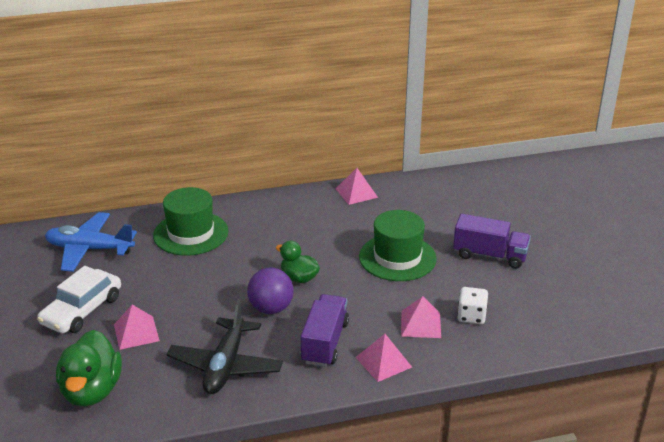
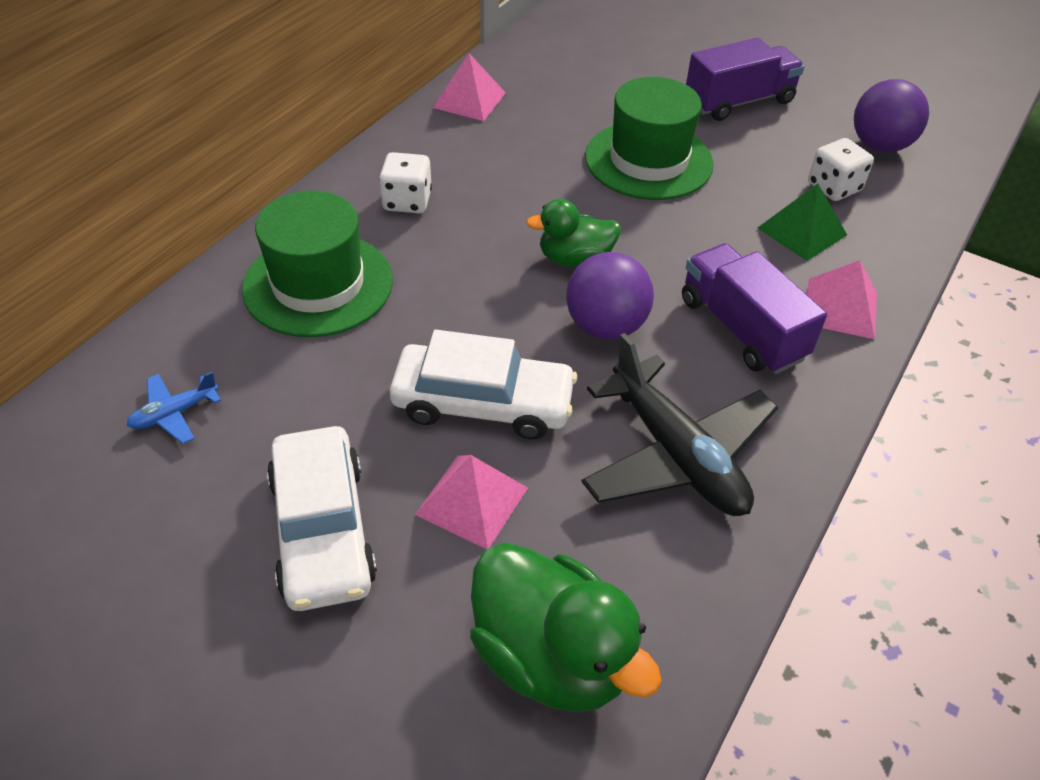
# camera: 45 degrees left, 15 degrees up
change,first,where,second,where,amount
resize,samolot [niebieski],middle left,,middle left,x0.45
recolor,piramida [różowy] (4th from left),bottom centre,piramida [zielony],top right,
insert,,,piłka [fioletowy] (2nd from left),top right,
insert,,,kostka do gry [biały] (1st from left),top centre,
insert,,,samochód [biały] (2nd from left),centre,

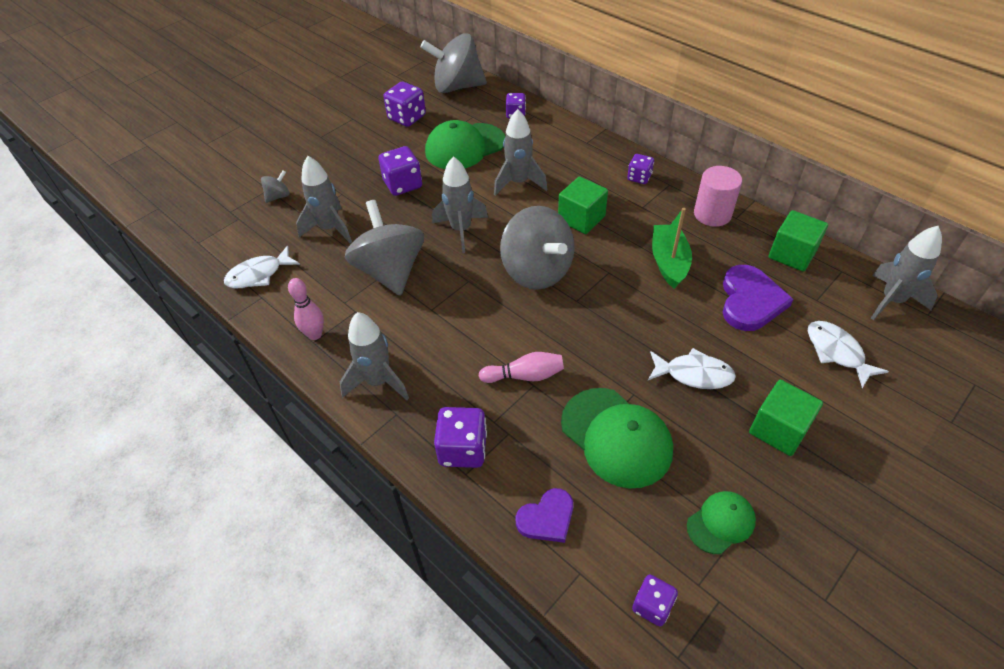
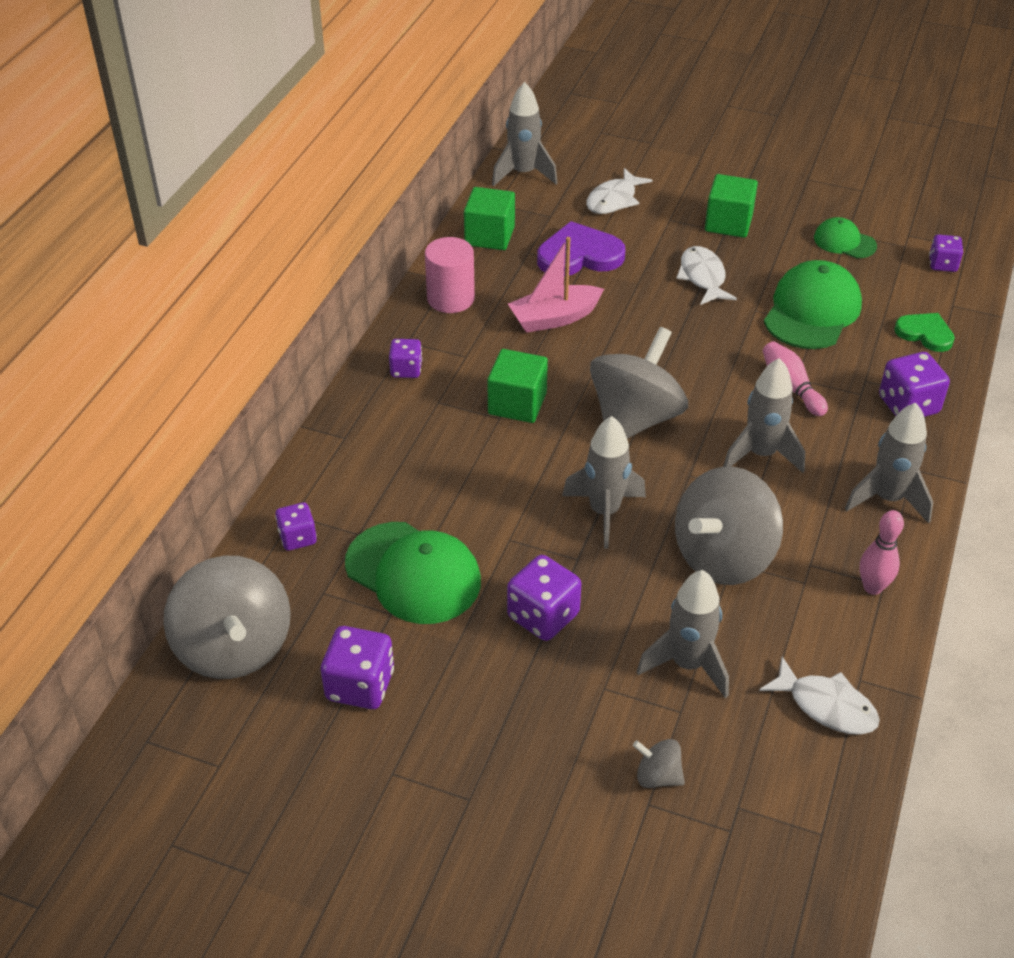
# camera: 115 degrees left, 5 degrees down
change,first,where,second,where,amount
move,rakieta [szary] (4th from left),top centre,,middle right,
recolor,łódka [zielony],middle right,łódka [różowy],top centre,
recolor,serce [fioletowy] (1st from left),bottom centre,serce [zielony],middle right,

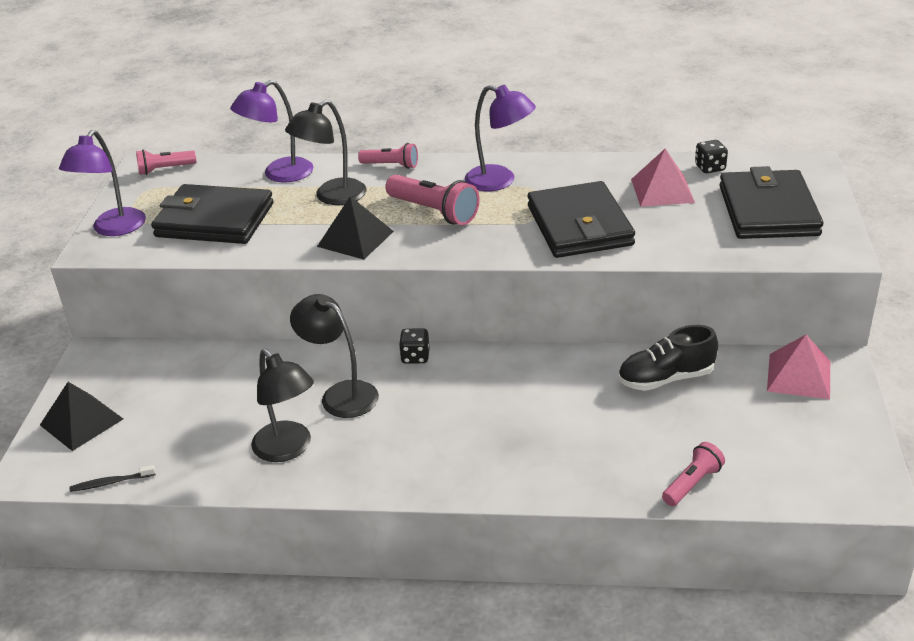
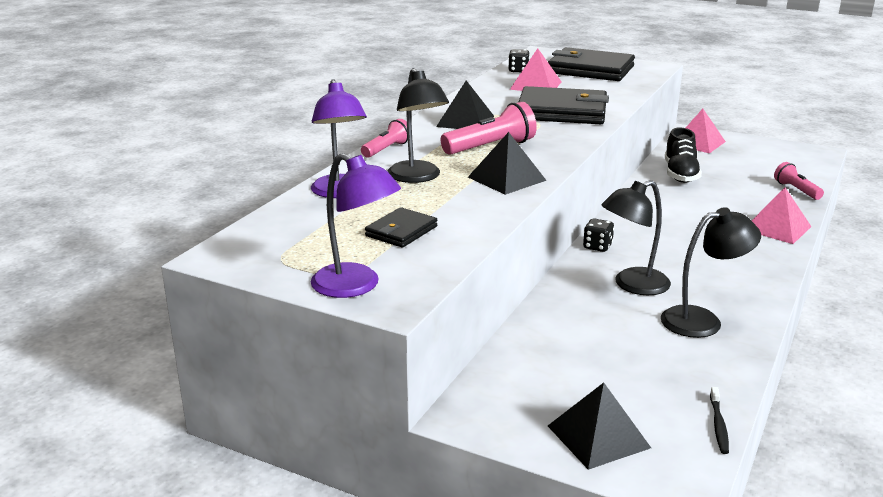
# camera: 70 degrees left, 10 degrees down
change,first,where,second,where,amount
replace,lampka [fioletowy] (3rd from left),top centre,piramida [czarny] (1st from left),top centre,
delete,latarka [różowy] (1st from left),top left,,,
resize,portfel [czarny] (1st from left),middle left,,centre,x0.51
insert,,,piramida [różowy] (3rd from left),middle right,

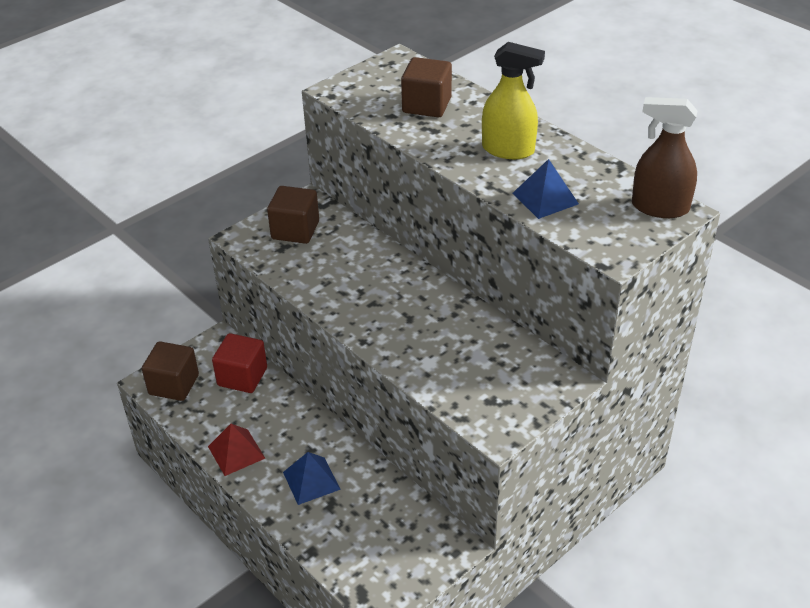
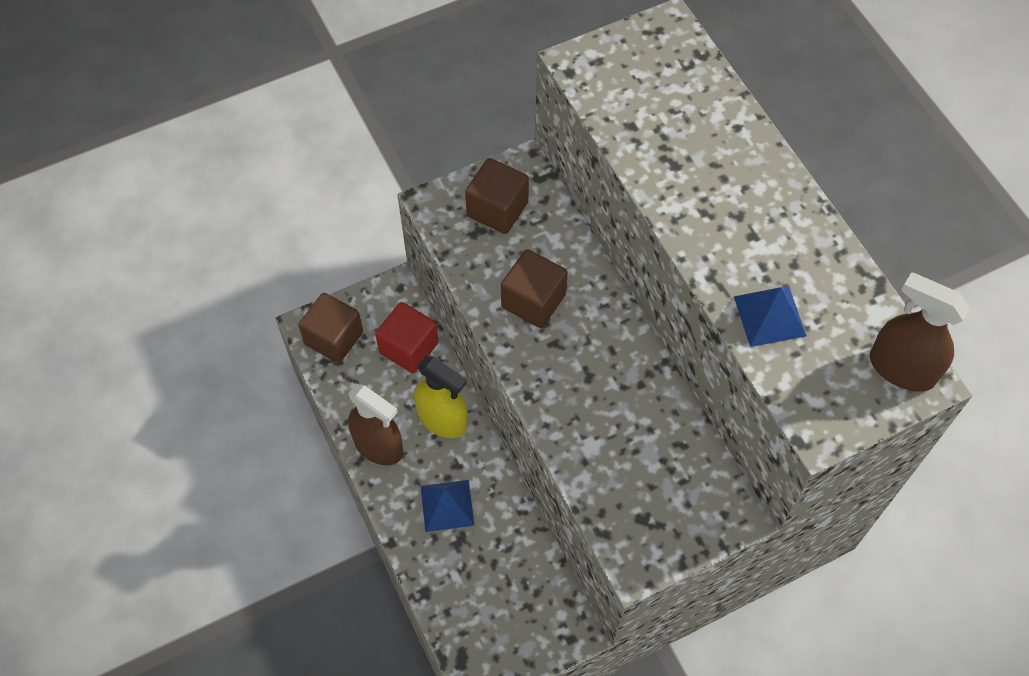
# camera: 15 degrees right, 20 degrees up
change,first,where,second,where,amount
move,spryskiwacz [żółty],top centre,,centre,
move,sześcian [brązowy] (3rd from left),top centre,,centre,
replace,piramida [czerwony],bottom left,spryskiwacz [brązowy] (1st from left),centre,

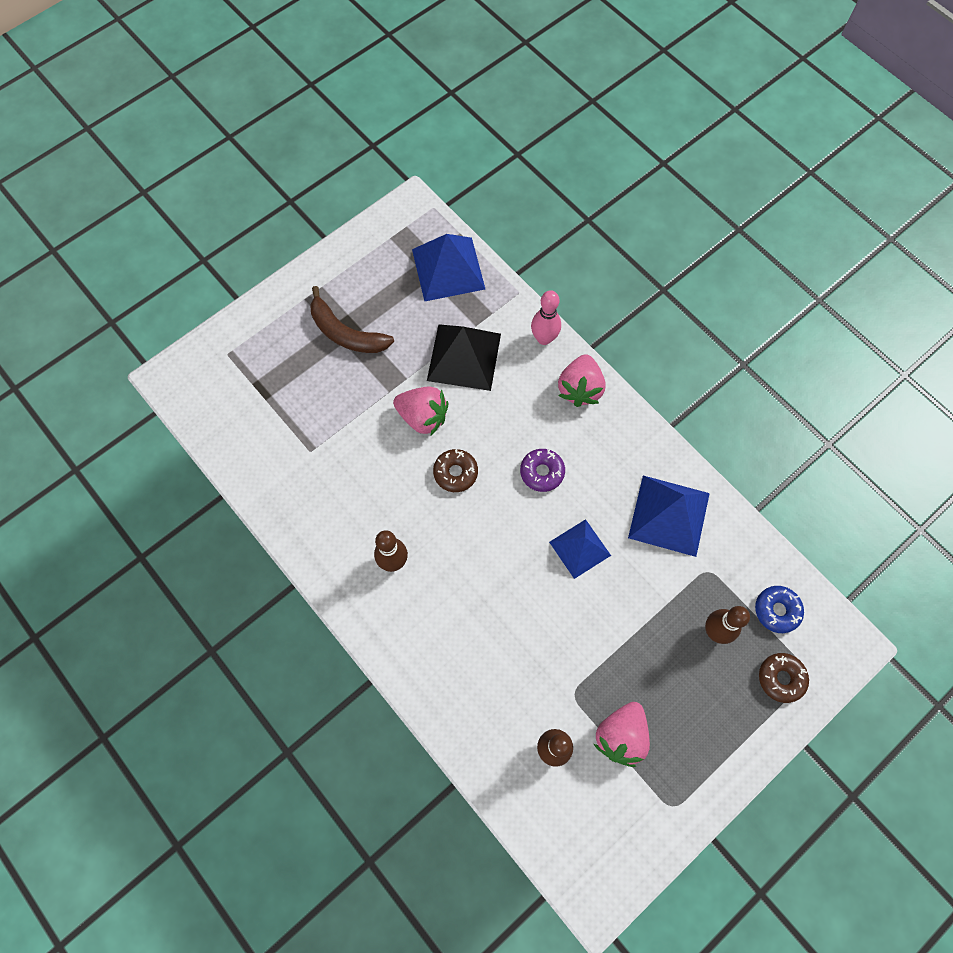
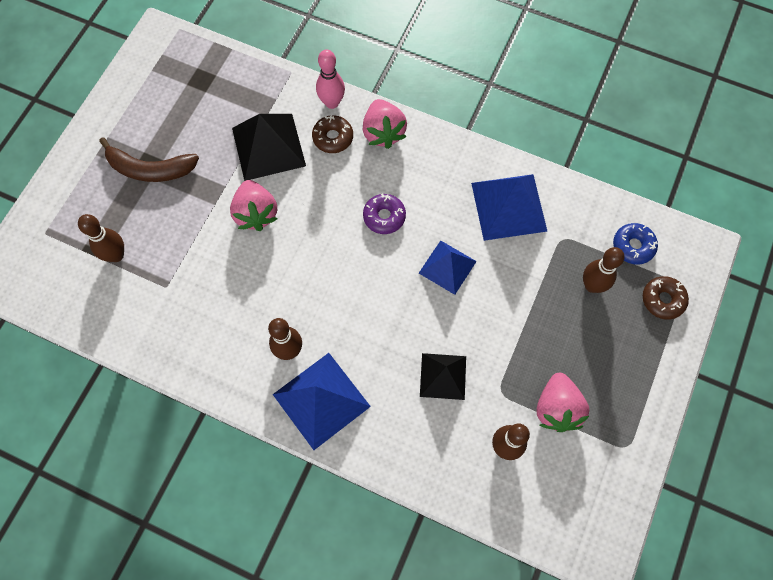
# camera: 25 degrees left, 0 degrees up
change,first,where,second,where,amount
move,piramida [niebieski] (1st from left),top centre,,bottom centre,
rotate,truskawka [różowy] (1st from left),centre,,middle left,75 degrees clockwise
move,donut [brązowy] (1st from left),centre,,top centre,
insert,,,kręgiel [brązowy] (1st from left),middle left,
insert,,,piramida [czarny] (2nd from left),centre,

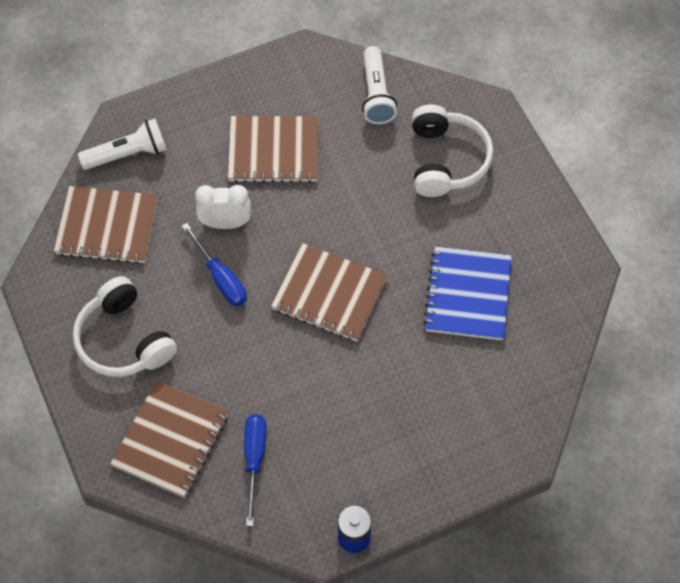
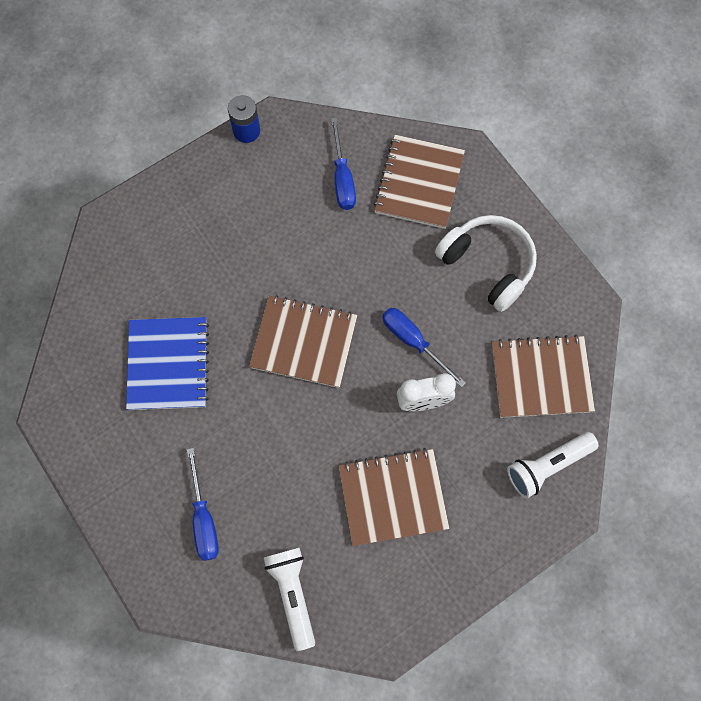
# camera: 170 degrees right, 10 degrees up
change,first,where,second,where,amount
replace,słuchawki [biały] (2nd from left),top centre,śrubokręt [niebieski] (1st from left),bottom left,

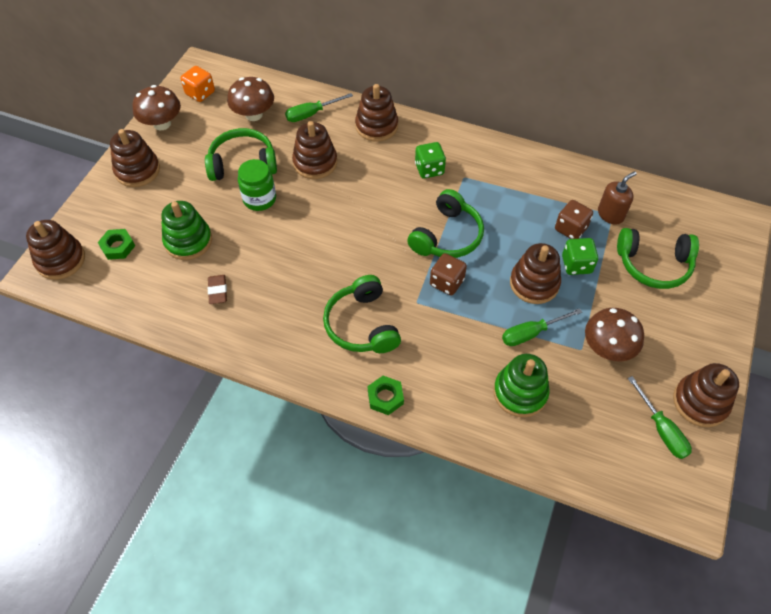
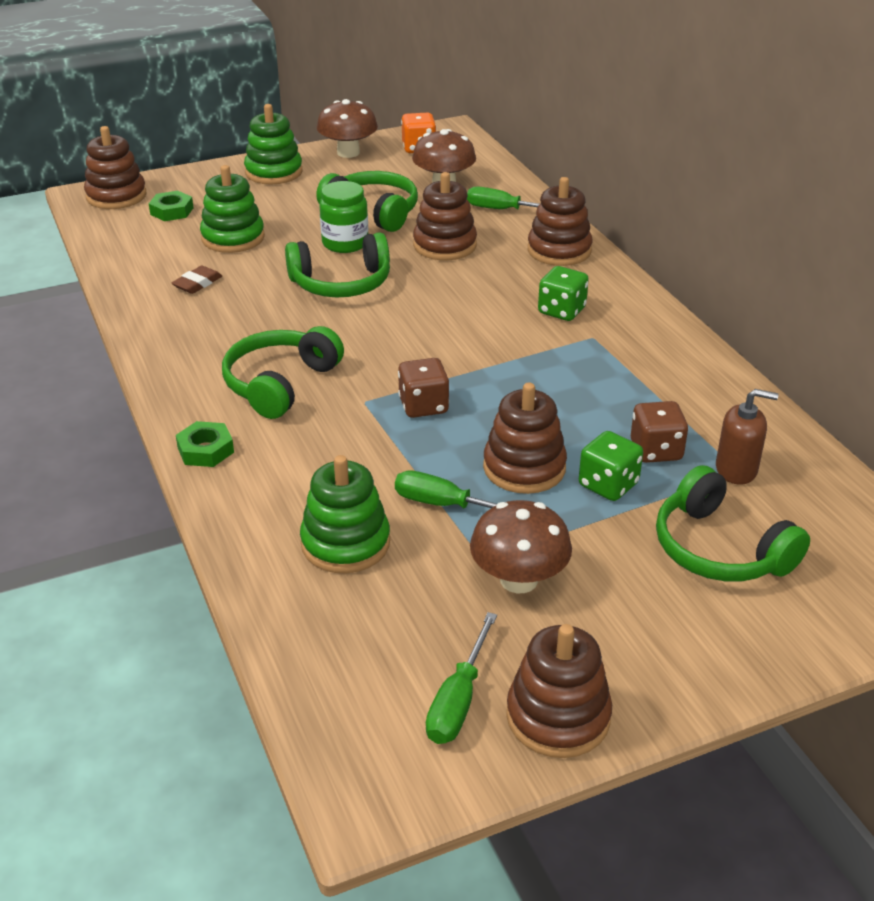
# camera: 45 degrees right, 20 degrees down
change,first,where,second,where,amount
recolor,zabawka nakładanka [brązowy] (2nd from left),top left,zabawka nakładanka [zielony] (2nd from left),top left,
move,słuchawki [zielony] (3rd from left in the first image),centre,słuchawki [zielony] (2nd from left),top centre,

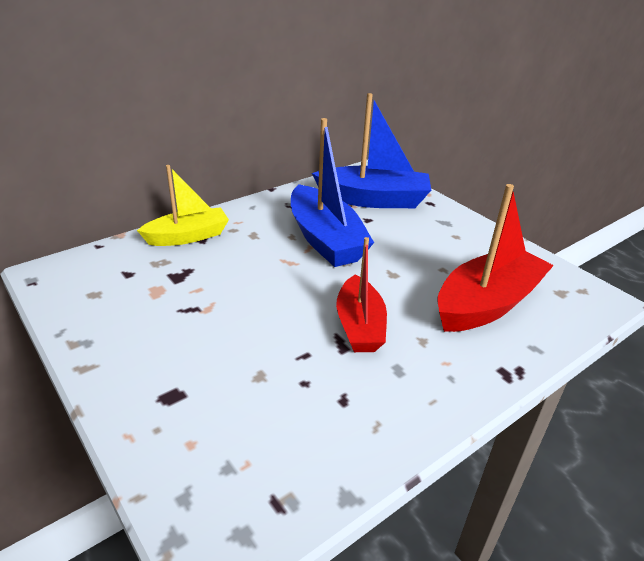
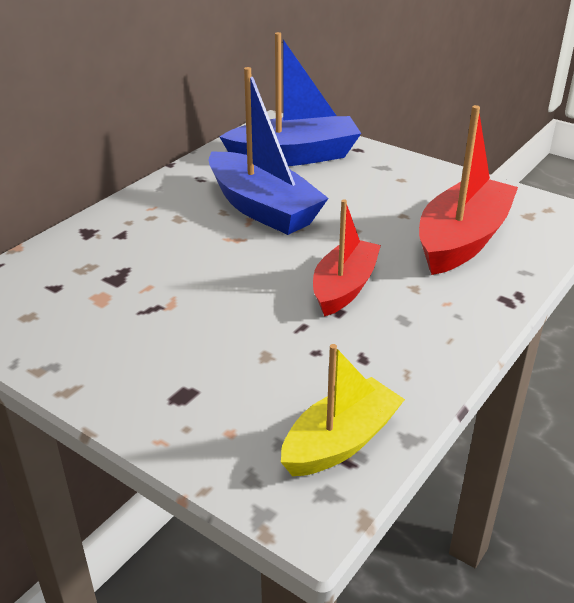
# camera: 15 degrees left, 0 degrees up
change,first,where,second,where,amount
move,łódka [żółty],middle left,,bottom centre,
rotate,łódka [czerwony] (1st from left),centre,,centre,135 degrees counterclockwise

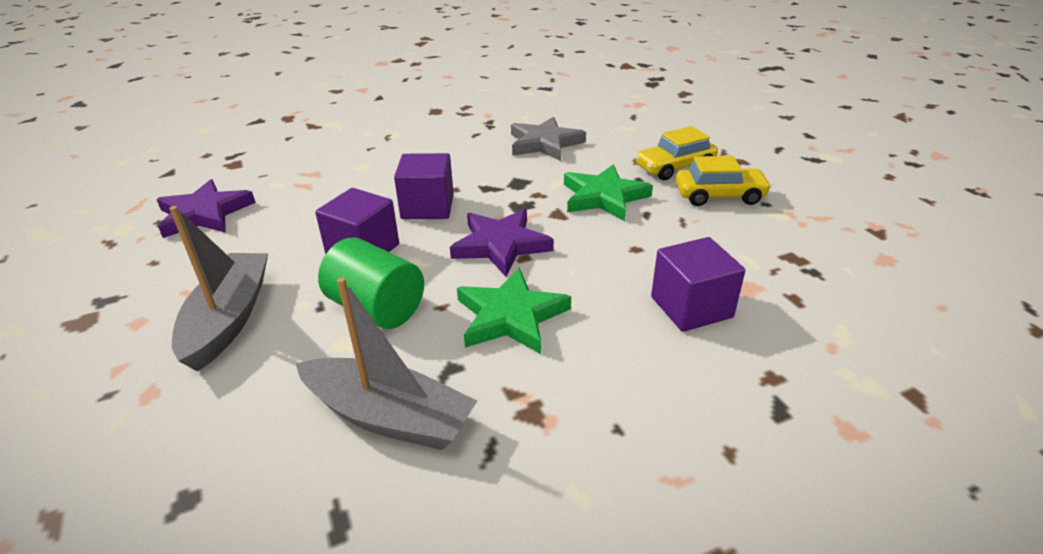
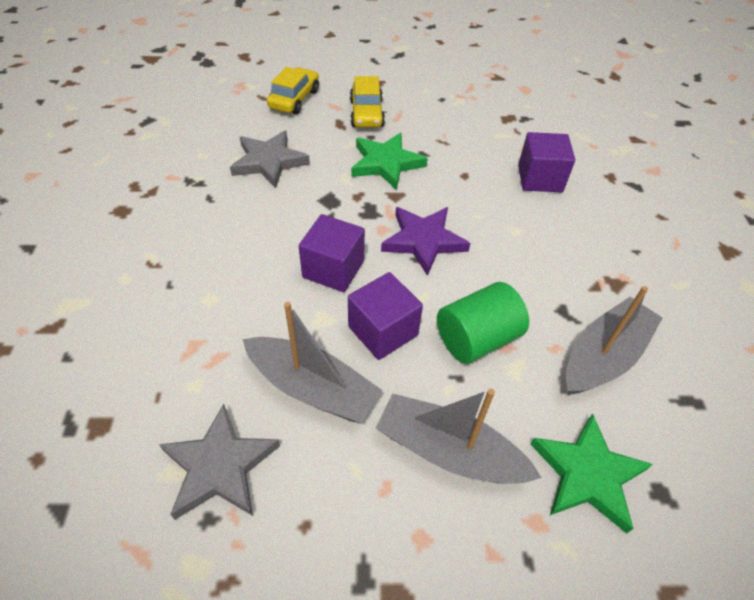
# camera: 70 degrees left, 15 degrees up
change,first,where,second,where,amount
move,samochód [żółty] (2nd from left in the first image),top right,samochód [żółty] (1st from left),top centre,
recolor,gwiazda [fioletowy] (1st from left),middle left,gwiazda [szary] (1st from left),bottom left,
move,gwiazda [zielony] (1st from left in the first image),centre,gwiazda [zielony] (2nd from left),bottom right,
insert,,,łódka [szary] (1st from left),centre,

